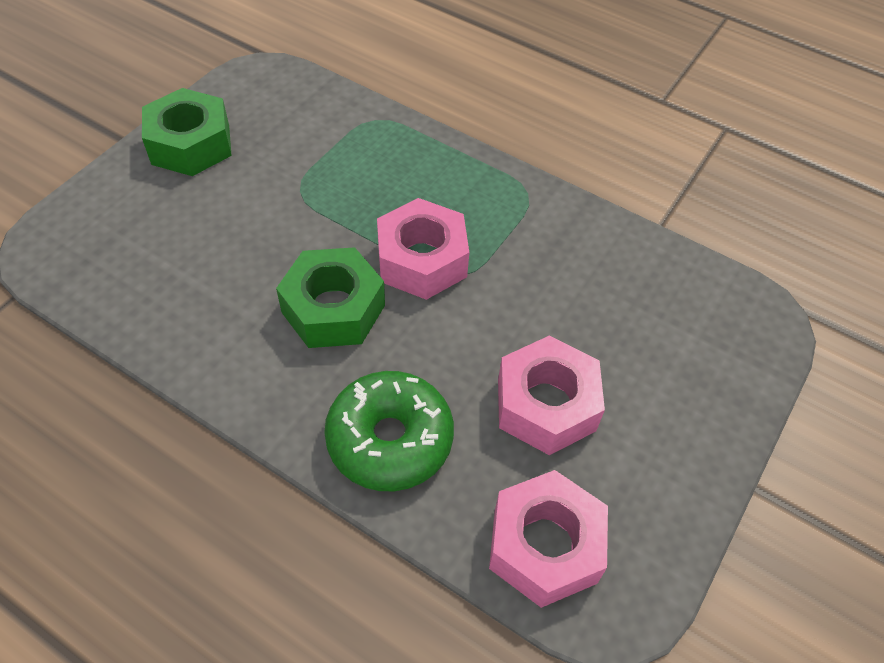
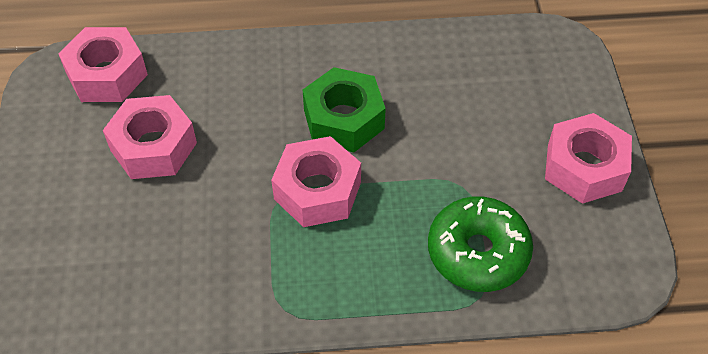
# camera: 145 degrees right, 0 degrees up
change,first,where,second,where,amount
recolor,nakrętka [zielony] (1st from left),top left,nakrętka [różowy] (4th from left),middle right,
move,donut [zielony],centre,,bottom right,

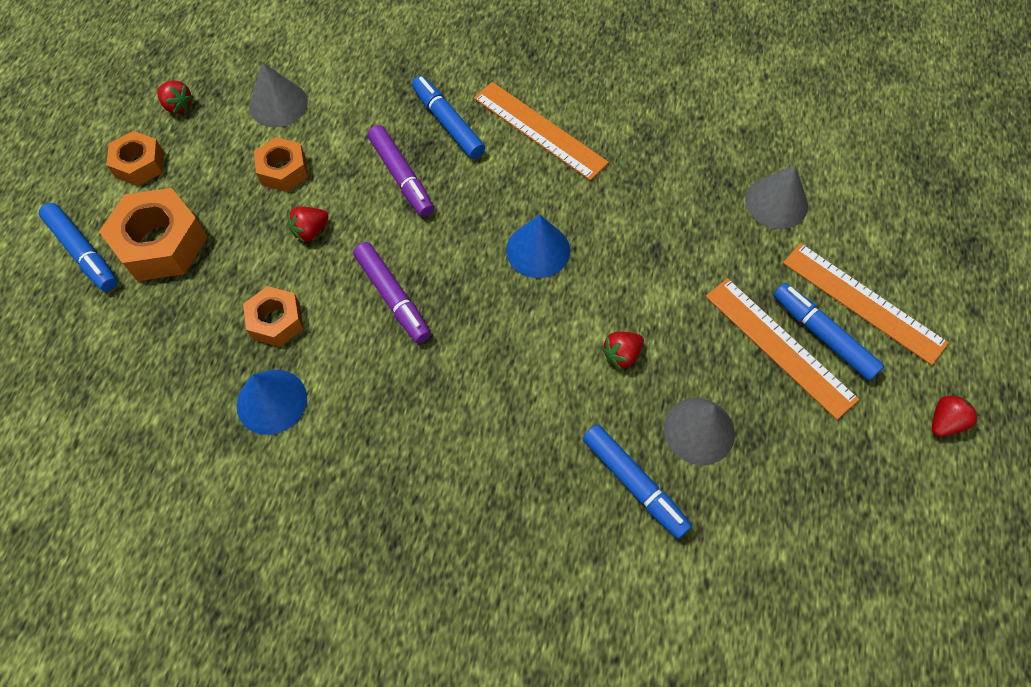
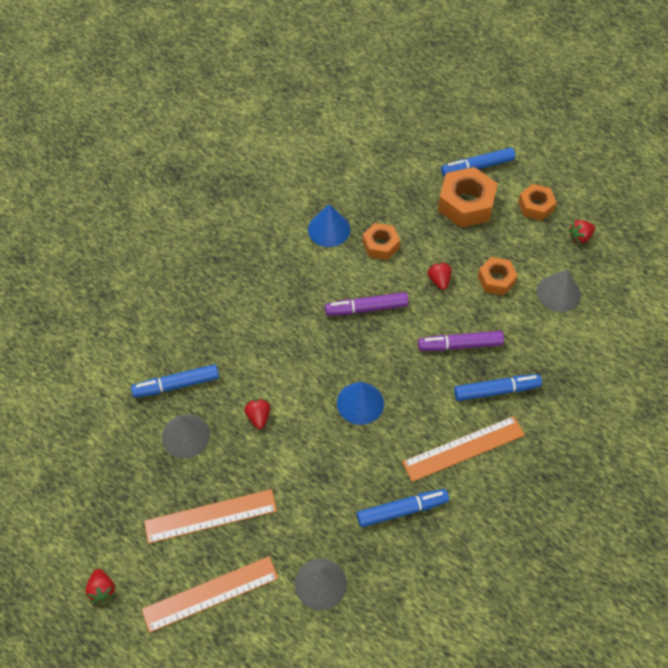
# camera: 115 degrees right, 5 degrees down
change,first,where,second,where,amount
move,flamaster [niebieski] (4th from left in the first image),middle right,flamaster [niebieski] (2nd from left),bottom centre,

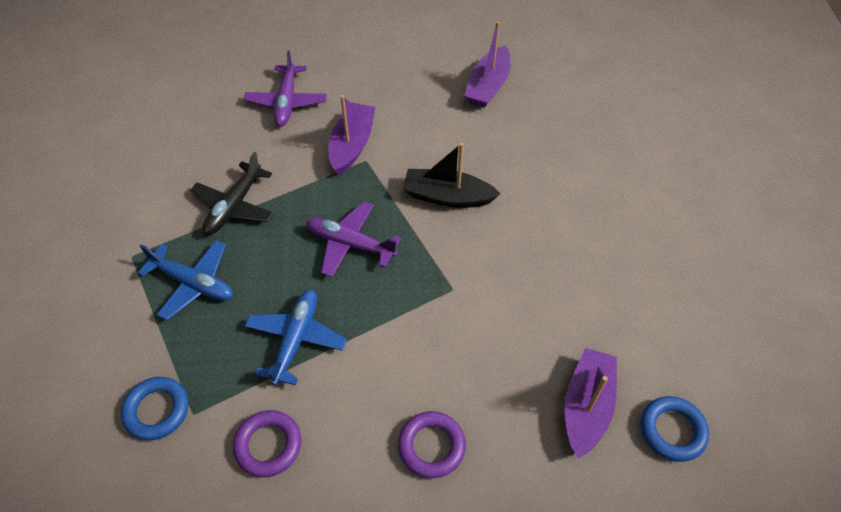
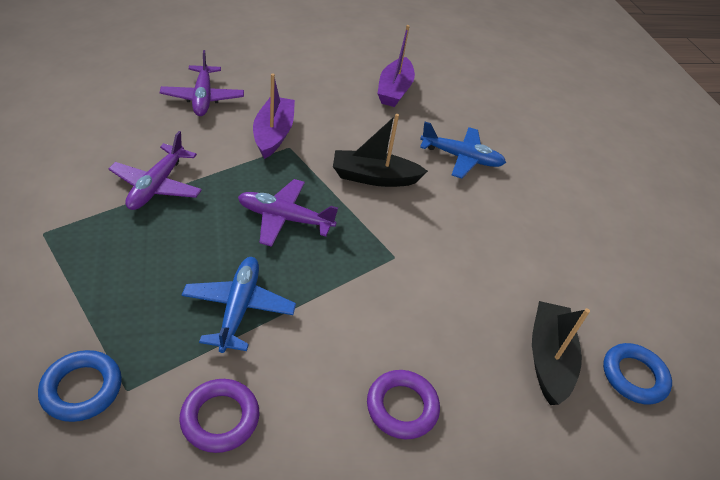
# camera: 15 degrees left, 10 degrees down
change,first,where,second,where,amount
recolor,samolot [czarny],middle left,samolot [fioletowy] (1st from left),middle left,
move,samolot [niebieski] (1st from left in the first image),middle left,samolot [niebieski] (2nd from left),top centre,
recolor,łódka [fioletowy] (3rd from left),bottom right,łódka [czarny] (2nd from left),bottom right,

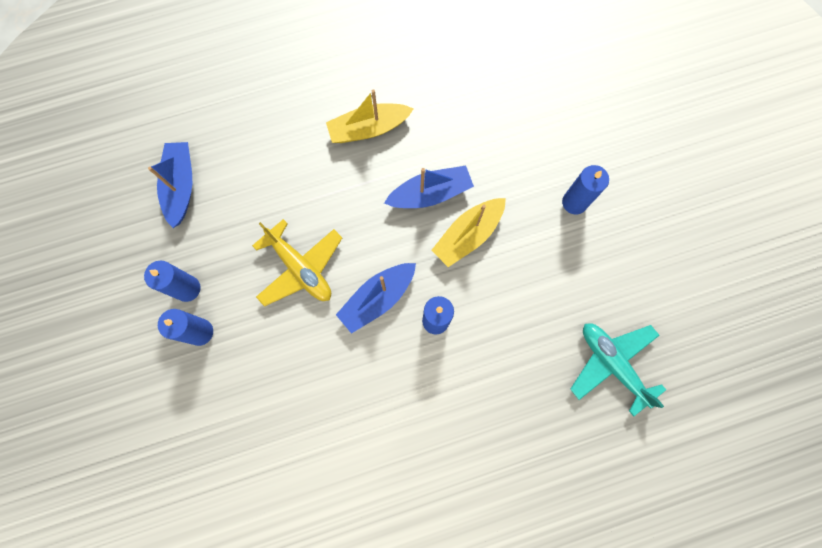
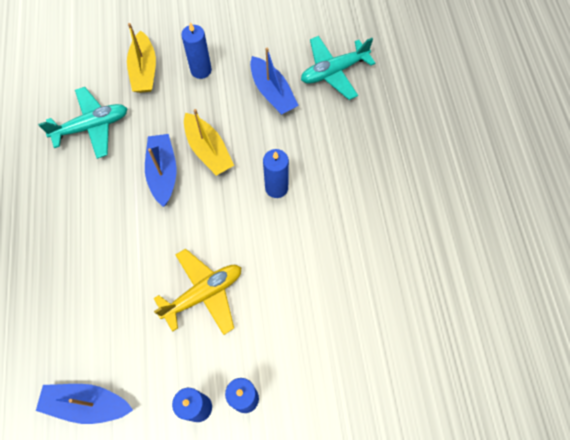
# camera: 80 degrees left, 10 degrees down
change,first,where,second,where,amount
move,łódka [żółty] (1st from left),top centre,,top left,
move,łódka [niebieski] (2nd from left in the first image),centre,łódka [niebieski] (3rd from left),top centre,
insert,,,samolot [turkusowy] (1st from left),top left,

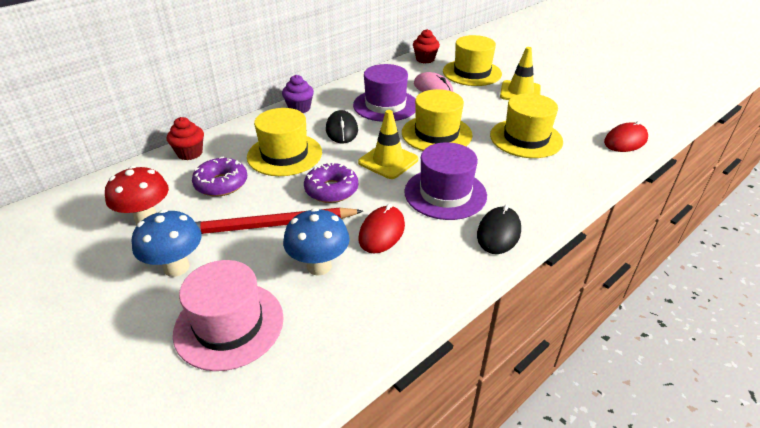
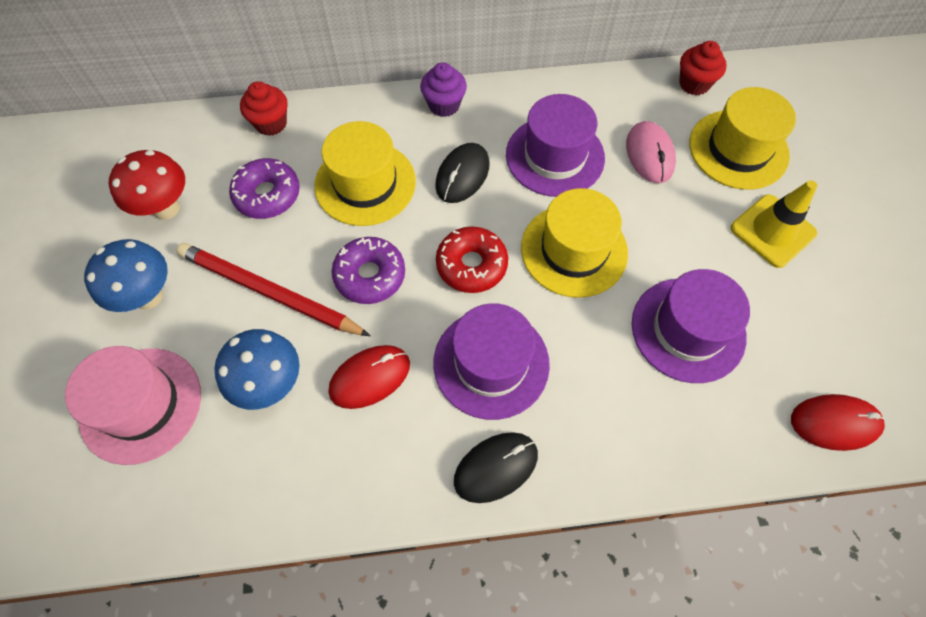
# camera: 35 degrees right, 25 degrees up
change,first,where,second,where,amount
recolor,kapelusz [żółty] (4th from left),top right,kapelusz [fioletowy] (3rd from left),middle right,
replace,pachołek [żółty] (1st from left),centre,donut [czerwony],centre,

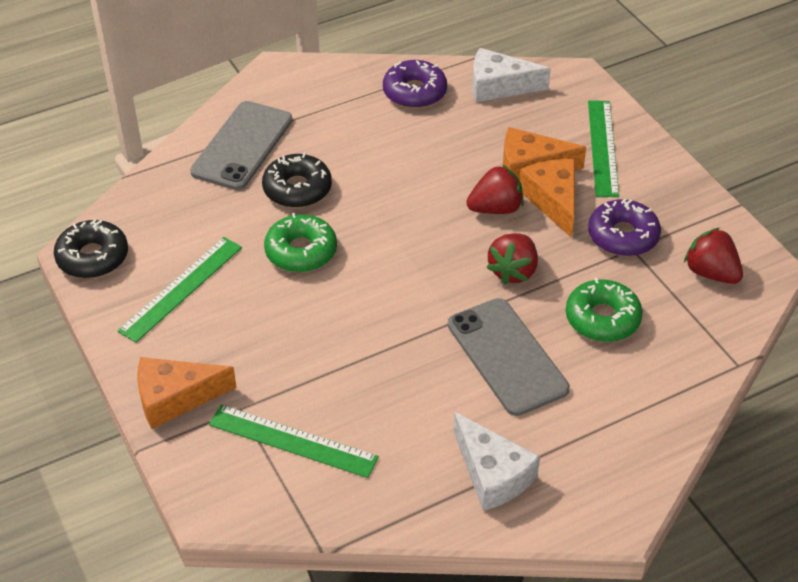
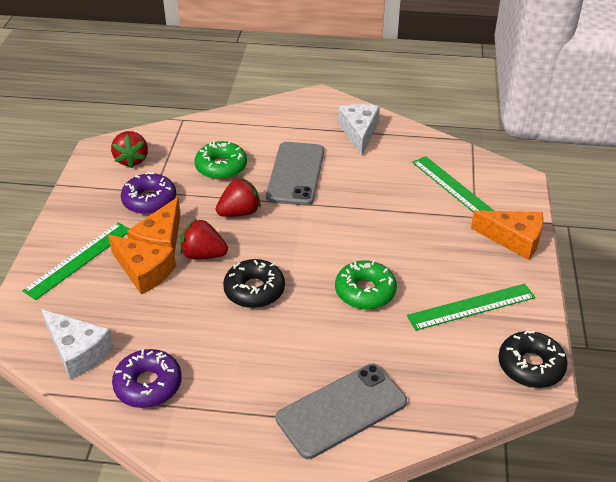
# camera: 145 degrees left, 5 degrees down
change,first,where,second,where,amount
move,donut [czarny] (2nd from left in the first image),top centre,donut [czarny] (1st from left),centre,

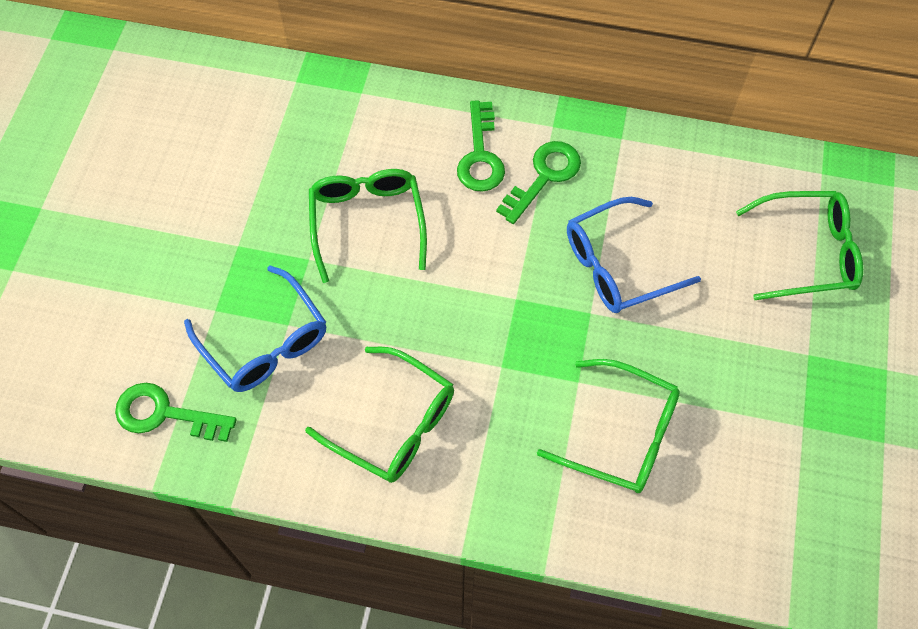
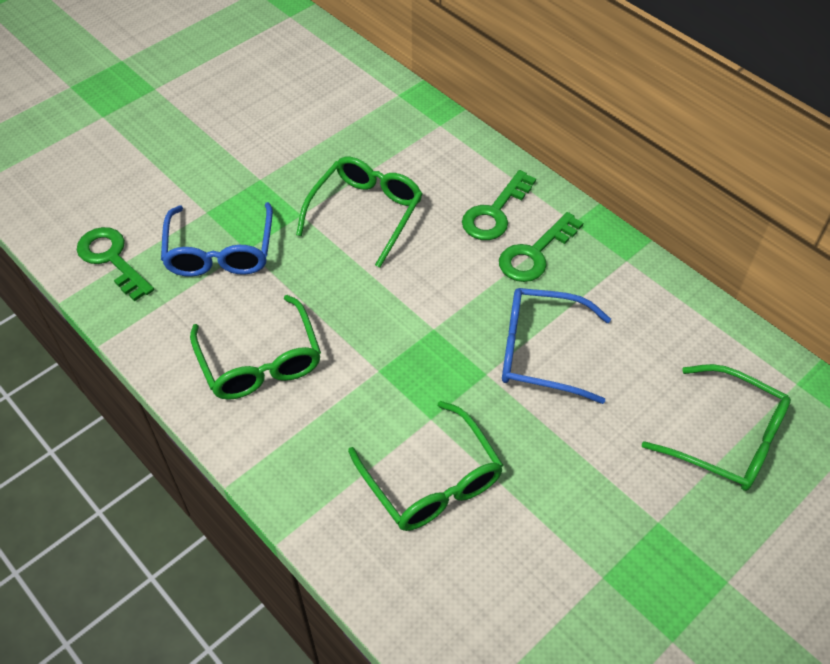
# camera: 35 degrees right, 10 degrees down
change,first,where,second,where,amount
rotate,klucz [zielony] (3rd from left),top centre,,centre,150 degrees clockwise

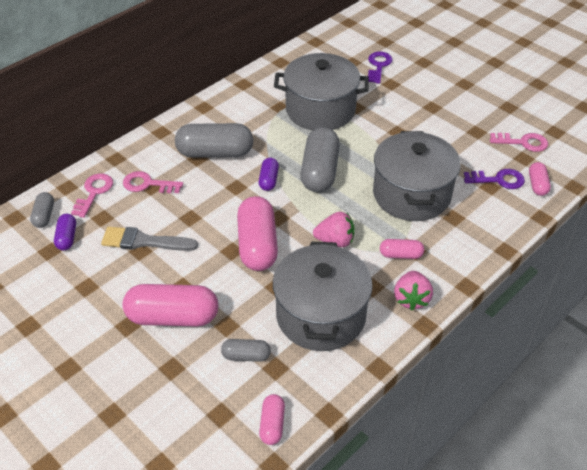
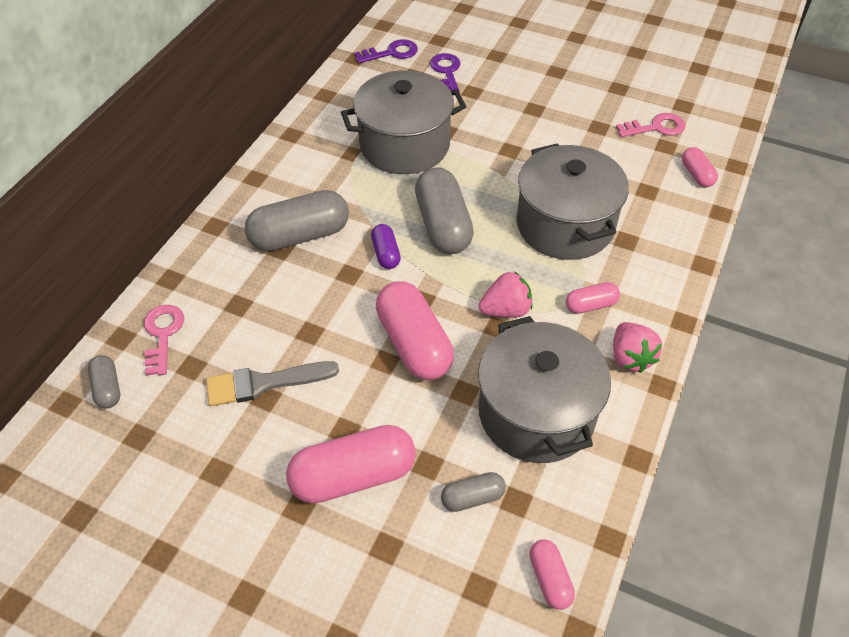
# camera: 20 degrees left, 5 degrees up
change,first,where,second,where,amount
move,klucz [fioletowy] (2nd from left in the first image),middle right,klucz [fioletowy] (1st from left),top centre,
delete,klucz [różowy] (2nd from left),middle left,,,
delete,kapsułka [fioletowy] (1st from left),middle left,,,

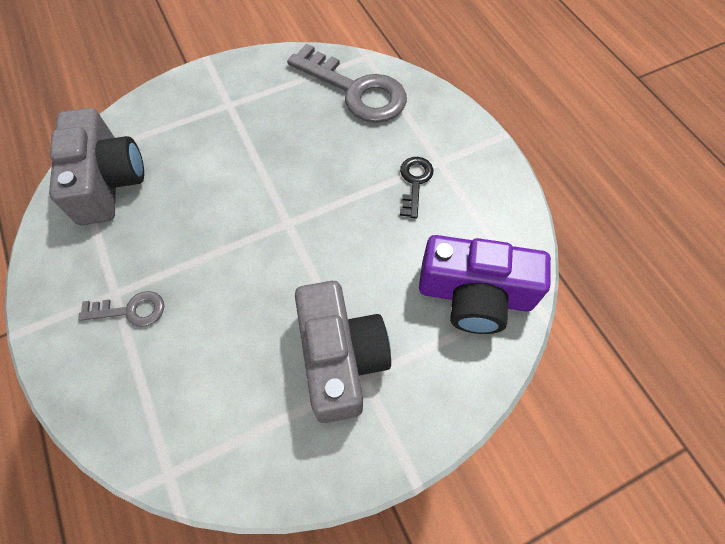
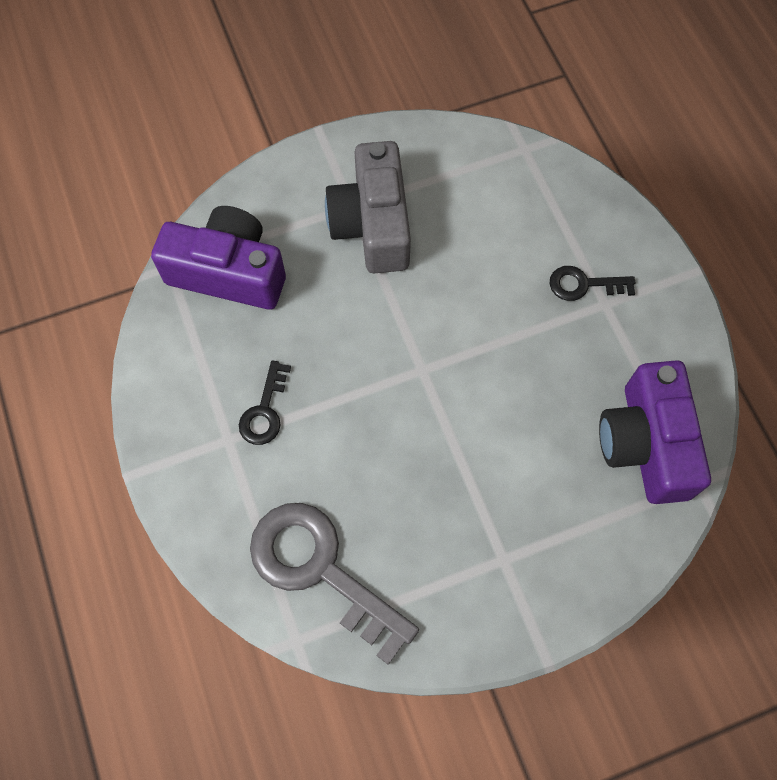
# camera: 175 degrees left, 5 degrees up
change,first,where,second,where,amount
recolor,aparat fotograficzny [szary] (1st from left),top left,aparat fotograficzny [fioletowy] (2nd from left),middle right,
recolor,klucz [szary] (1st from left),middle left,klucz [czarny] (2nd from left),middle right,

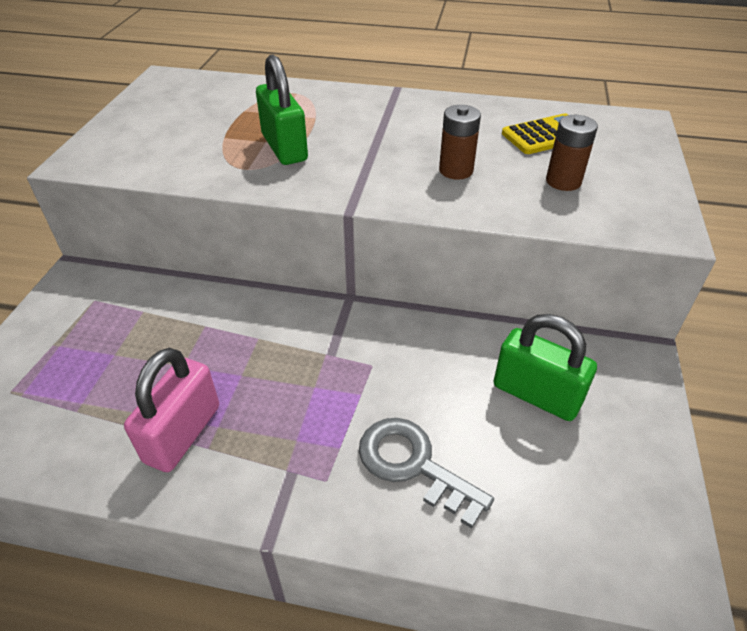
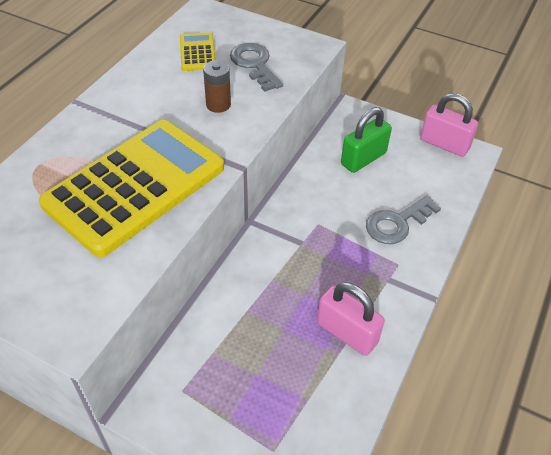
# camera: 75 degrees left, 5 degrees up
change,first,where,second,where,amount
replace,kłódka [zielony] (1st from left),top centre,kalkulator [żółty] (1st from left),middle left,
replace,bateria [brązowy] (2nd from left),top right,klucz [szary] (1st from left),top centre,
insert,,,kłódka [różowy] (2nd from left),top right,

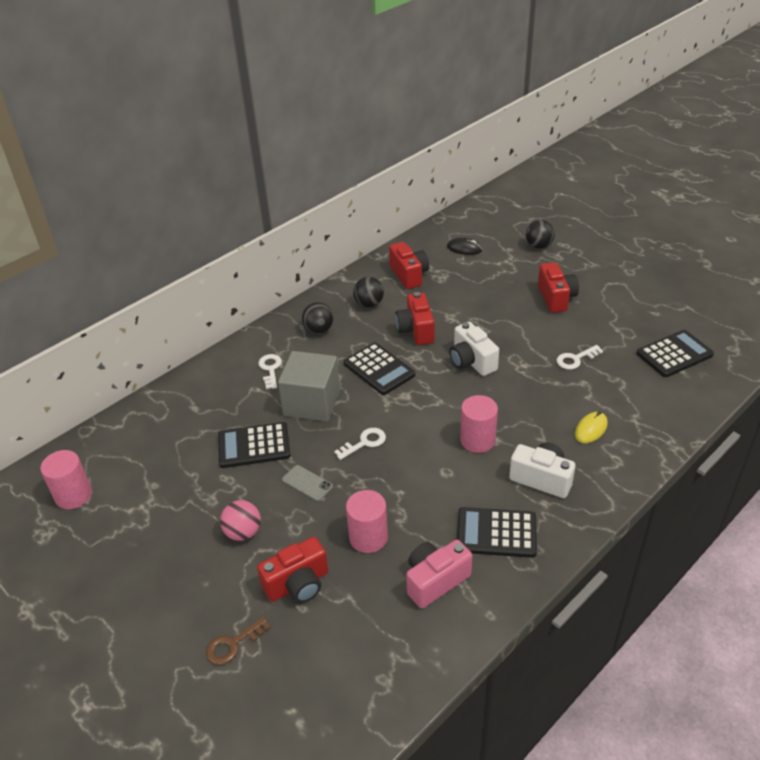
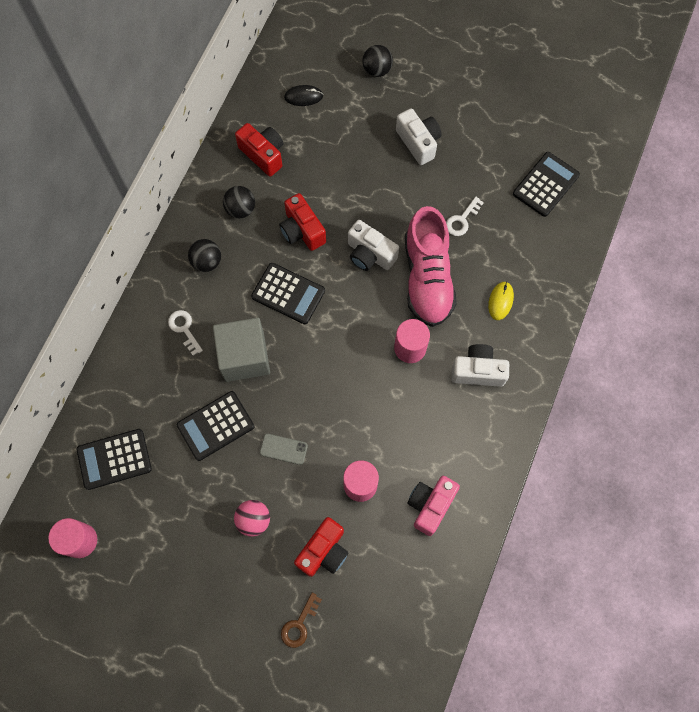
# camera: 25 degrees left, 30 degrees up
change,first,where,second,where,amount
recolor,aparat fotograficzny [czerwony] (4th from left),middle right,aparat fotograficzny [biały] (2nd from left),top centre,
delete,klucz [biały] (2nd from left),centre,,,
move,kalkulator [czarny] (3rd from left in the first image),bottom centre,kalkulator [czarny] (1st from left),middle left,
insert,,,but [różowy],centre,

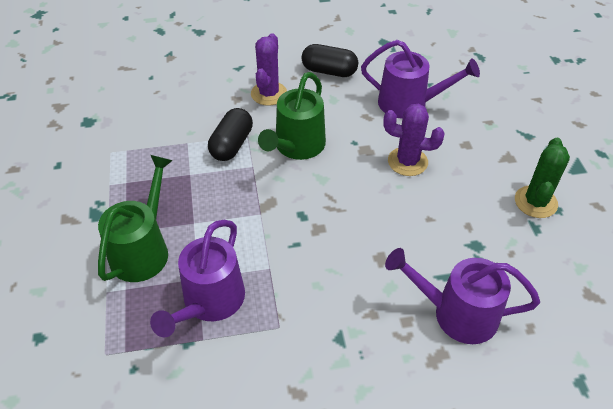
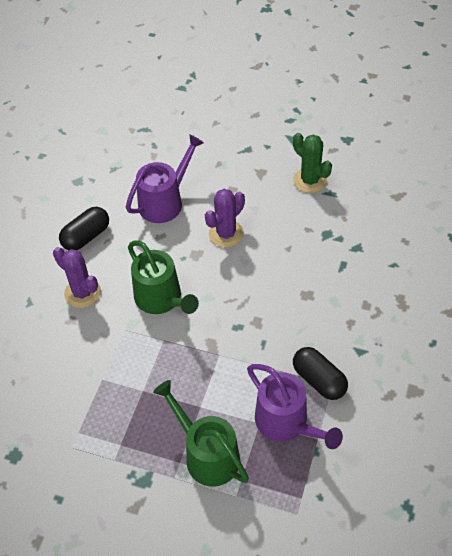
# camera: 60 degrees left, 5 degrees up
change,first,where,second,where,amount
move,kapsułka [czarny] (1st from left in the first image),top centre,kapsułka [czarny] (2nd from left),bottom right,
delete,konewka [fioletowy] (3rd from left),bottom right,,,

